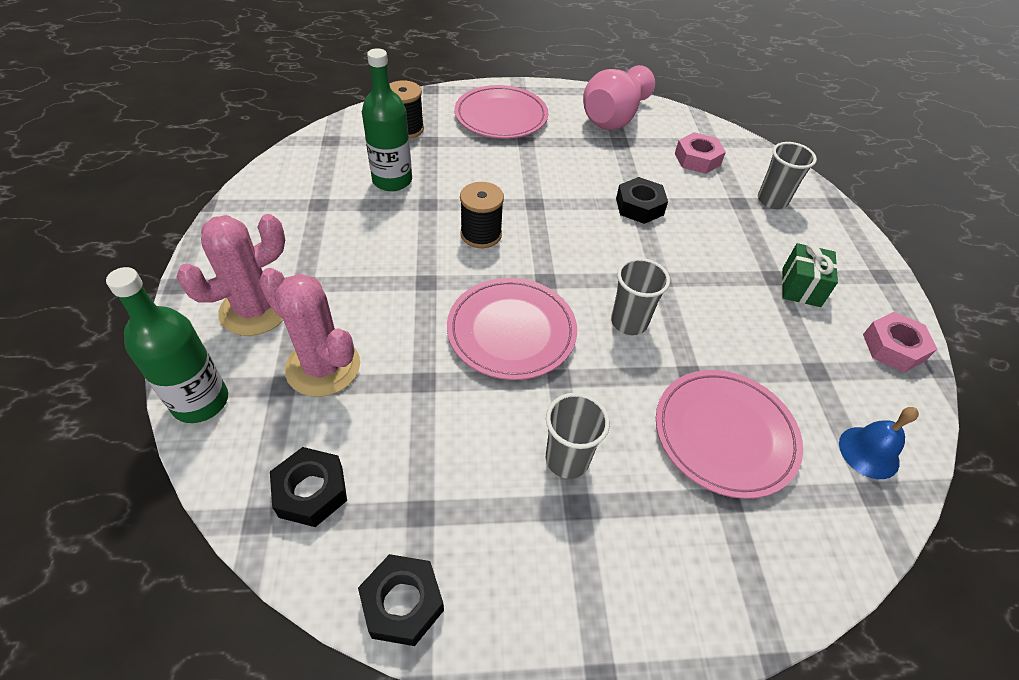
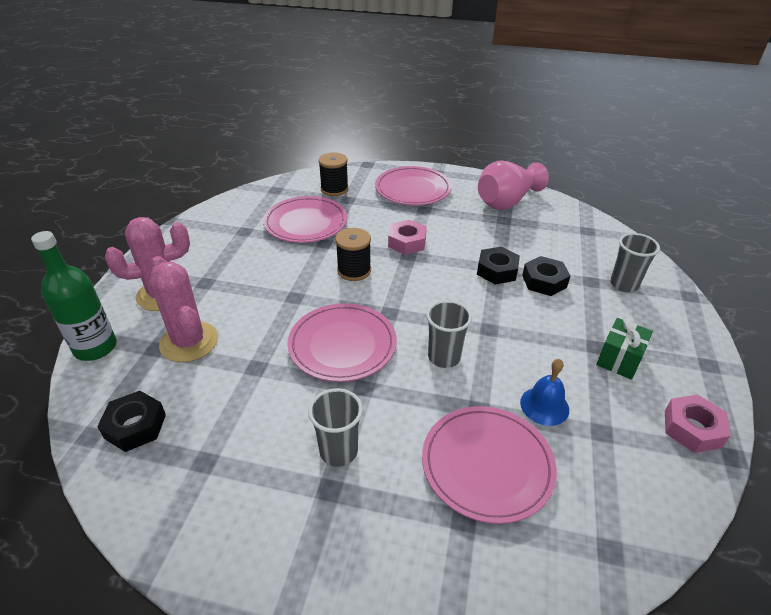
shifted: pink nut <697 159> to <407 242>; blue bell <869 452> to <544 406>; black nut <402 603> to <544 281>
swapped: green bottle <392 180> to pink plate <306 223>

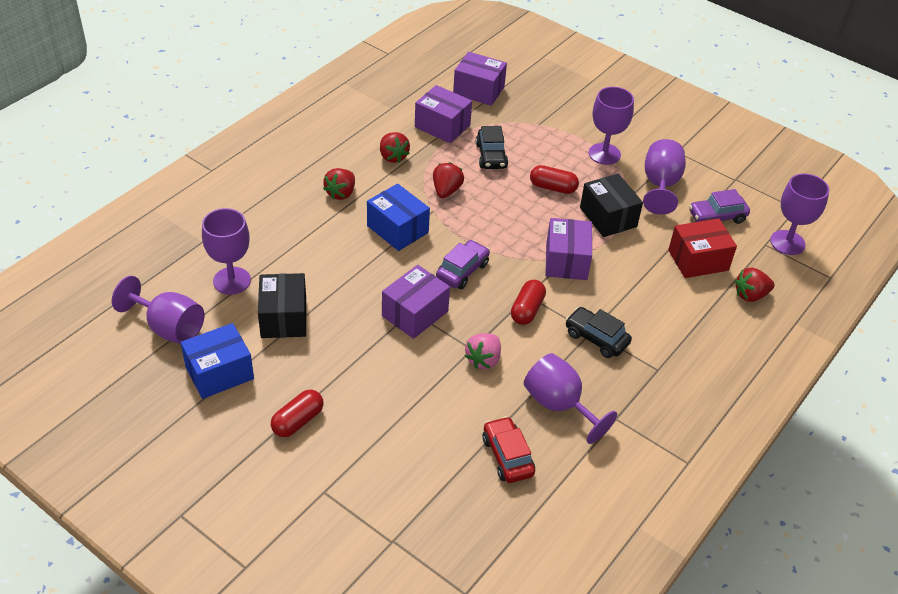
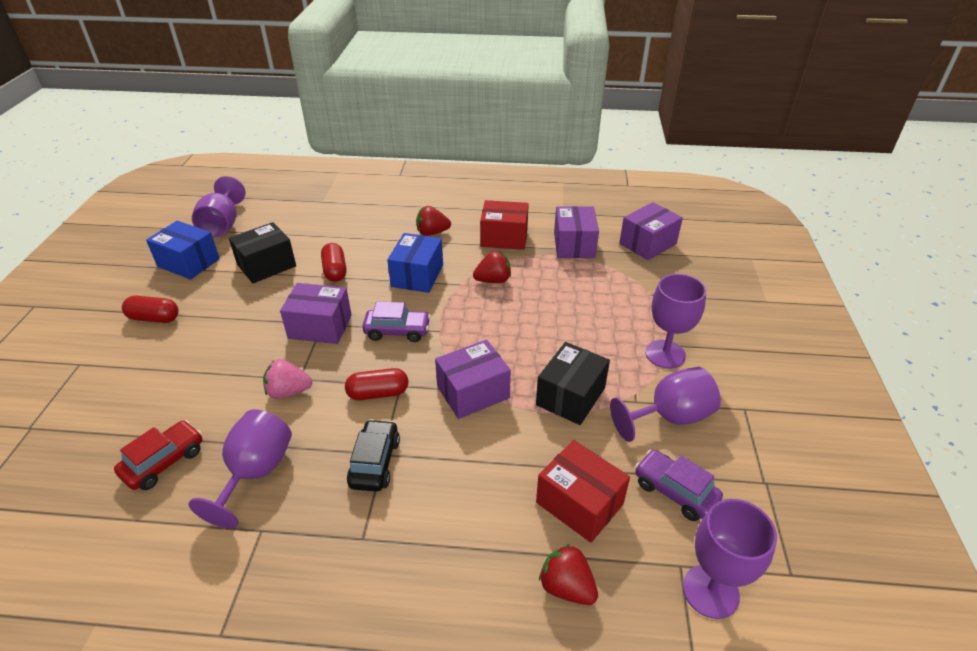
gone: black car <491 156>; purple goblet <232 281>
shifted: red capsule <553 187> to <335 271>
swapped: red strawberry <393 157> to red box <504 237>
rotated: purple box <478 90> = <647 244> 60 degrees clockwise

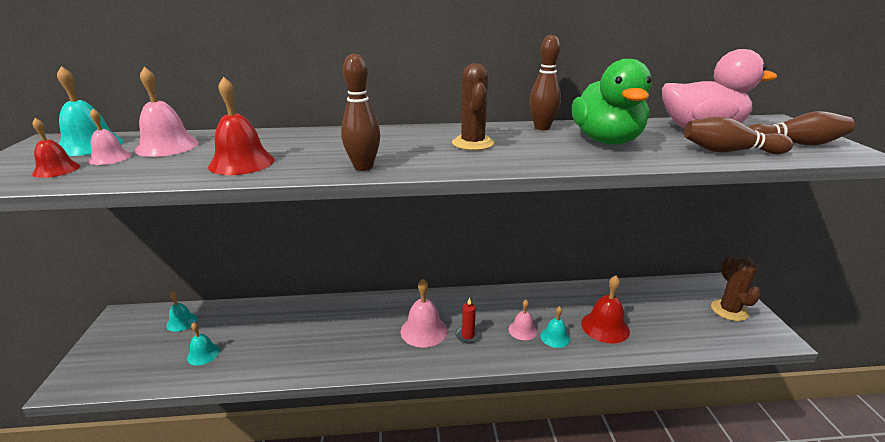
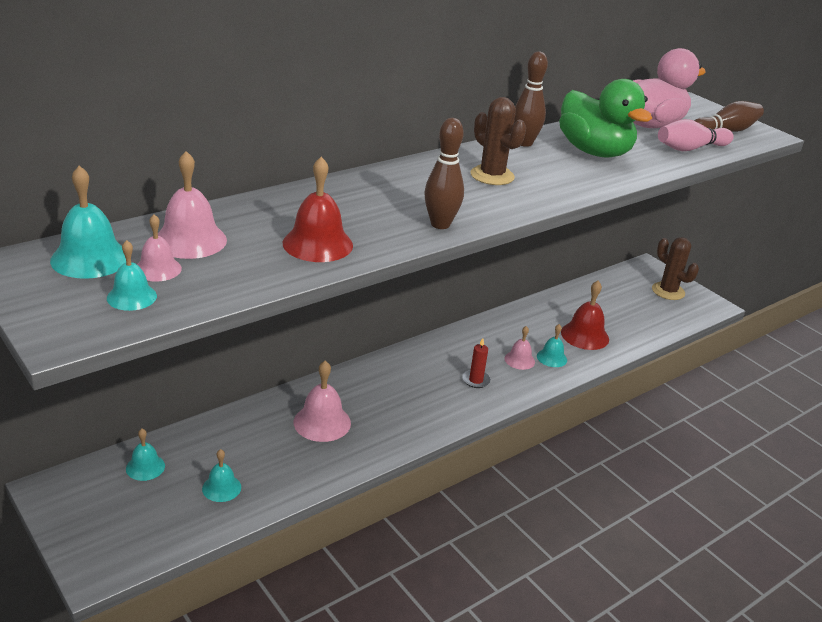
shifted: pink bell <424 330> to <322 422>
repainted: brown bowling pin <729 151> to pink bowling pin <690 148>; red bell <56 170> to turquoise bell <131 297>

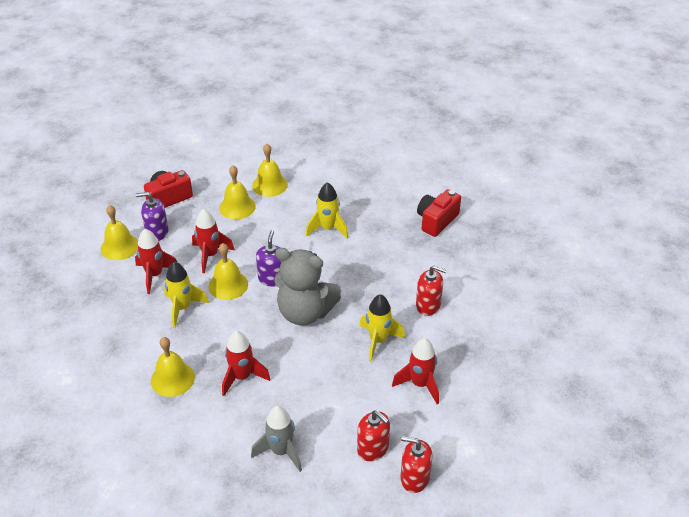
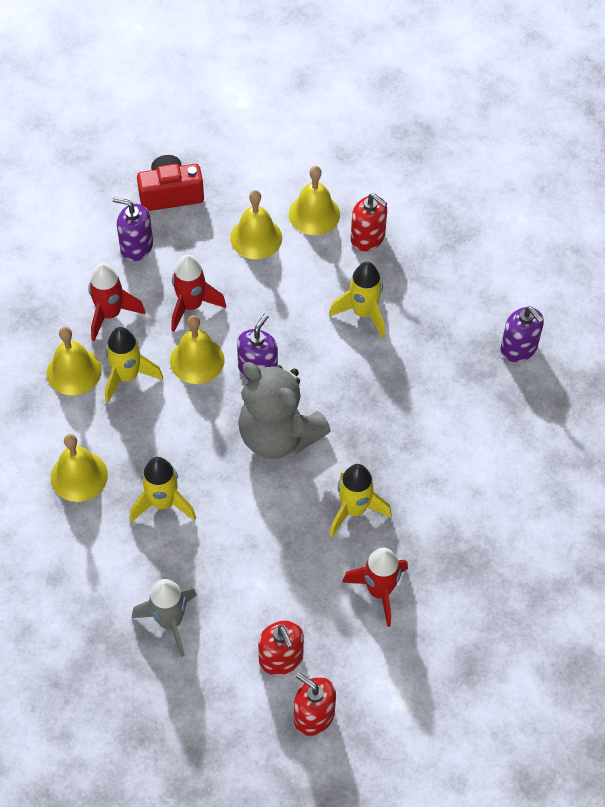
shifted: yellow bell <119 247> to <74 371>; red soap dispenser <428 305> to <367 238>
swapped: red camera <436 221> to purple soap dispenser <518 348>
repainted: red rocket <242 377> to yellow rocket <163 503>

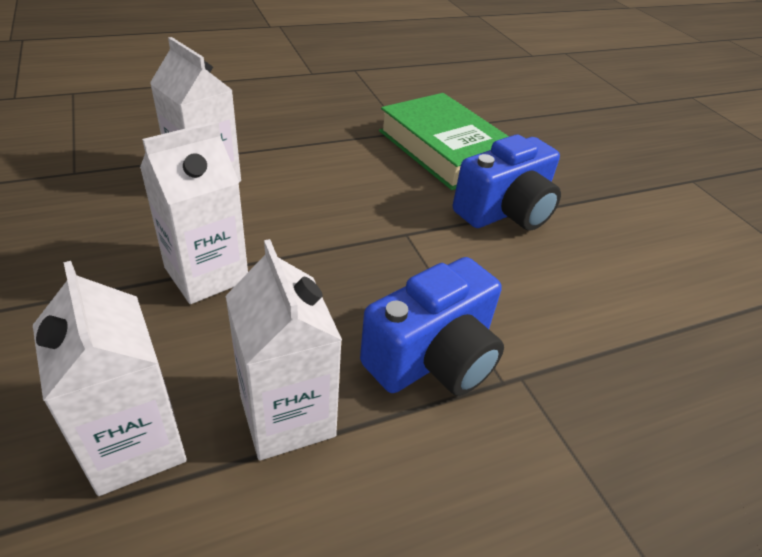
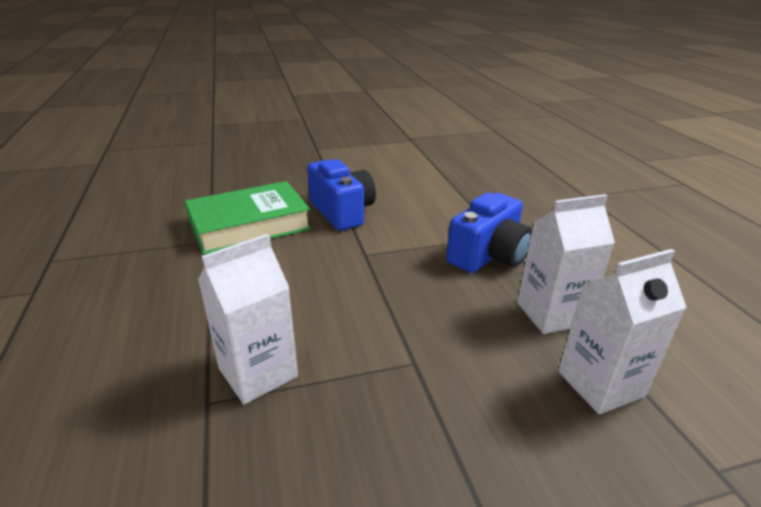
gone: white carton <206 274>
rotated: blue camera <433 358> = <488 256> 75 degrees clockwise

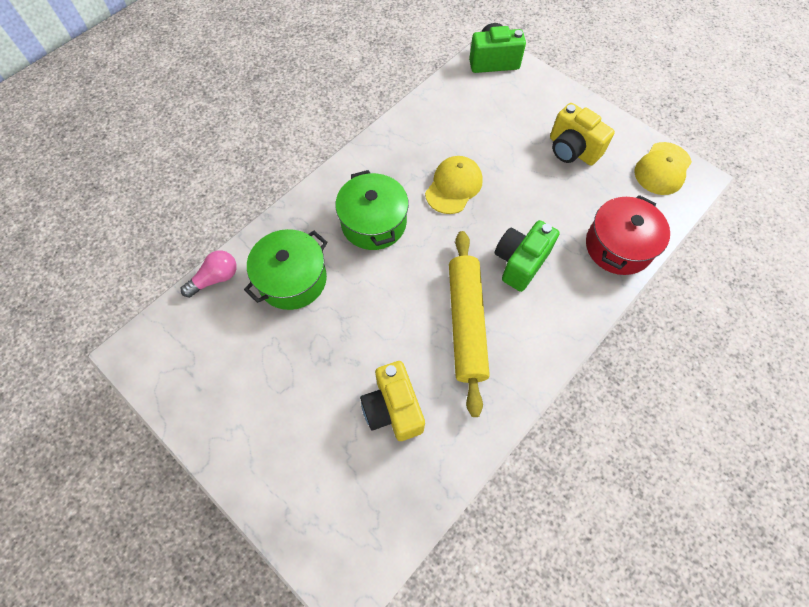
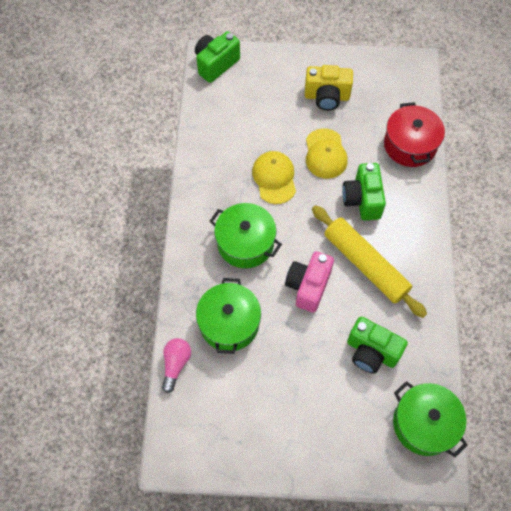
new: pink camera <308 286>; green pot <424 424>
shifted: yellow cap <662 169> to <325 154>
repainted: yellow camera <393 409> to green camera <371 352>

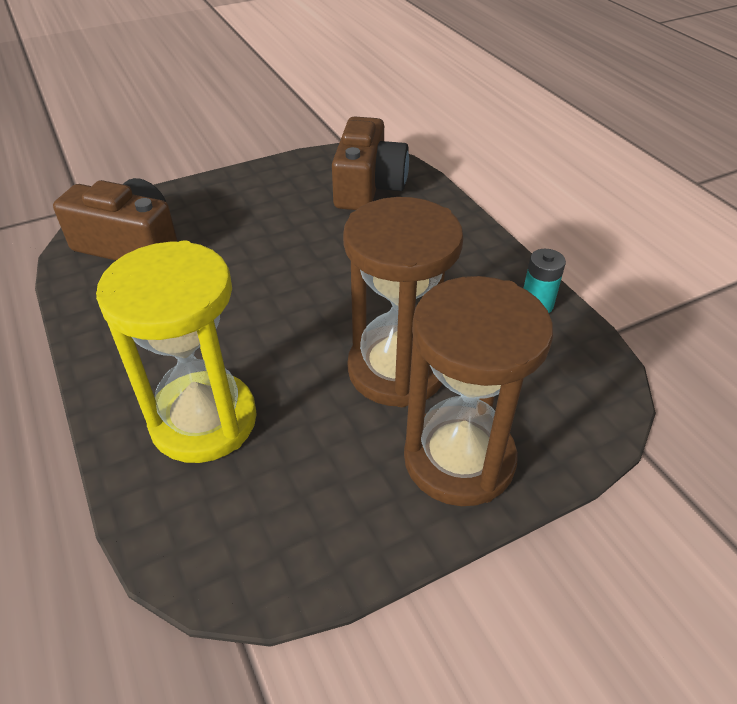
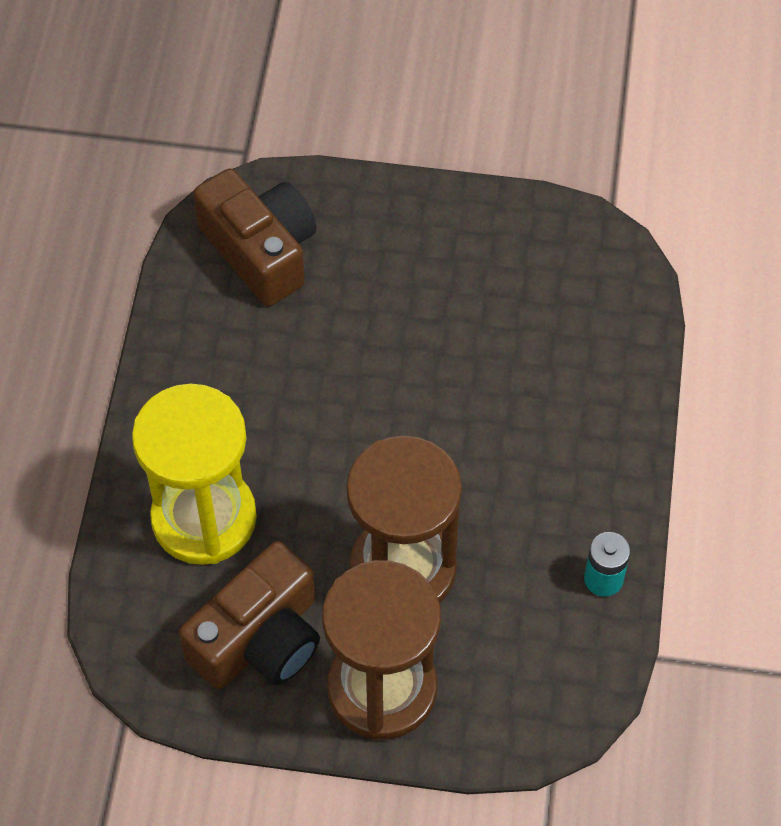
shifted: brown camera <368 186> to <259 639>

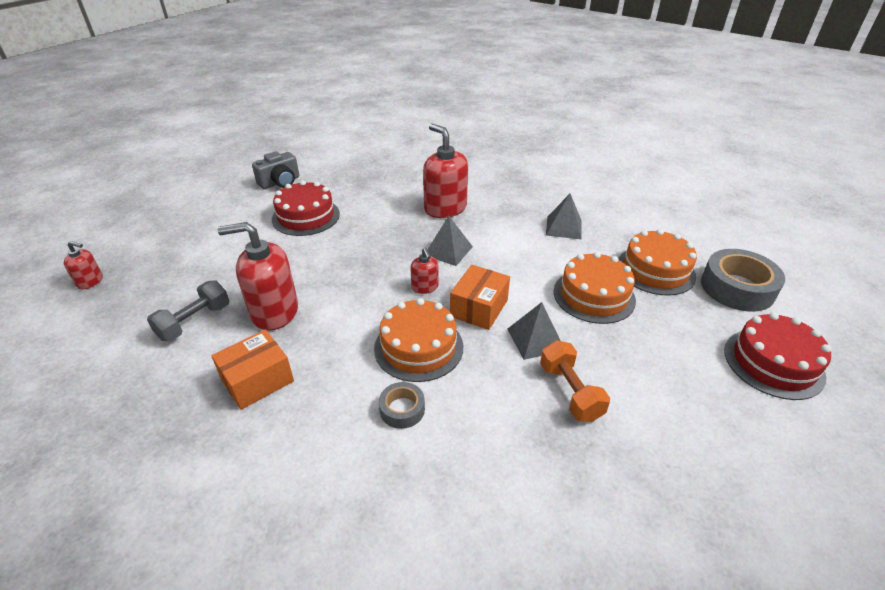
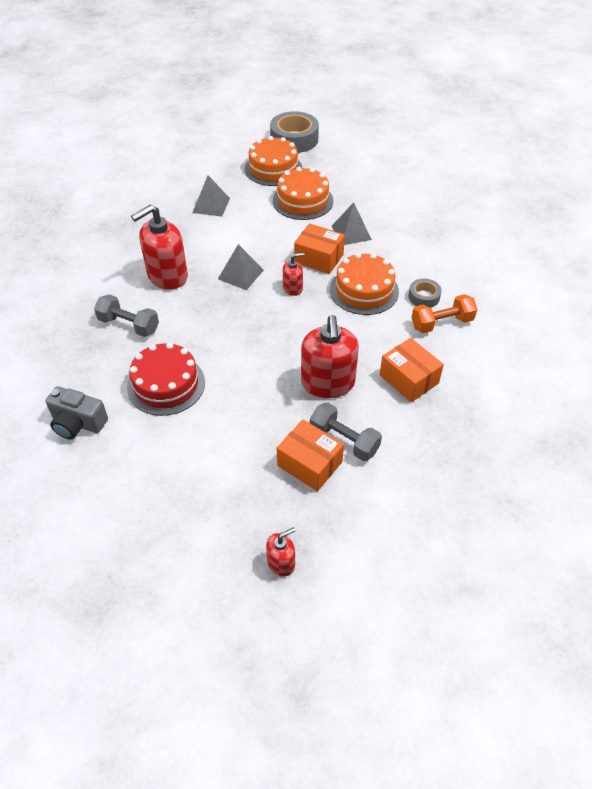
gone: red cake <773 363>
new: grey dumbbell <129 325>; orange box <309 464>
shifted: orange dumbbell <570 391> to <441 323>
rotated: grey camera <280 182> = <78 423> 150 degrees clockwise; red soap dispenser <90 281> = <281 563> 45 degrees clockwise

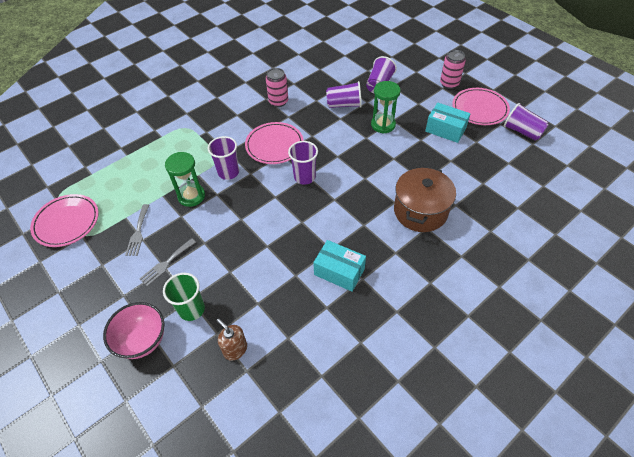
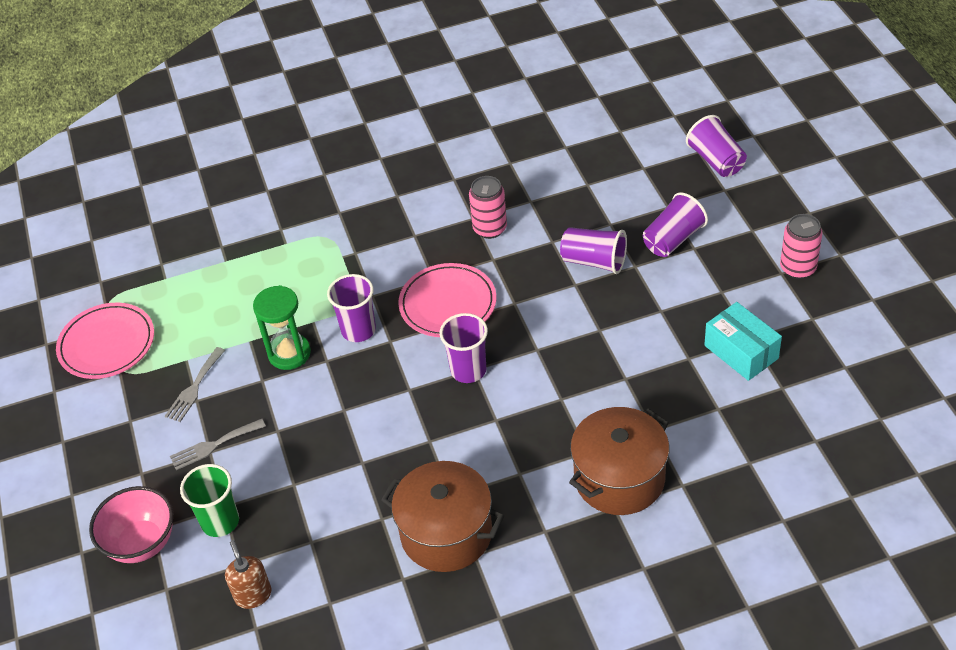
gone: green hourglass <383 125>; pink plate <479 109>
shifted: purple cup <522 131> to <716 160>
swapped: turquoise box <339 271> to brown pot <446 533>

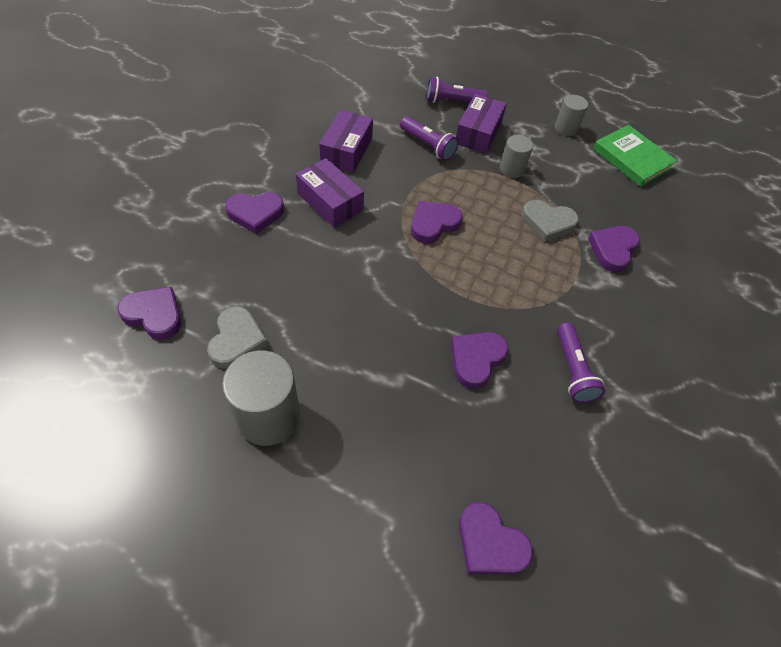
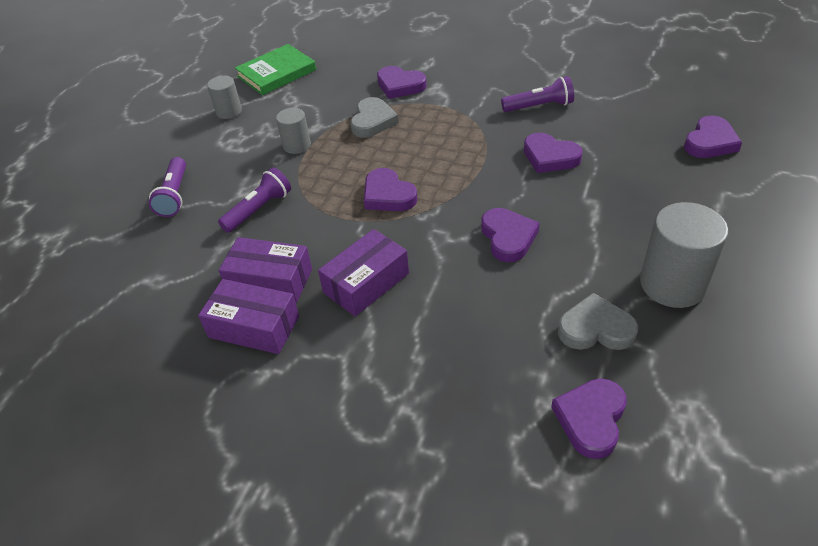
shifted: purple box <478 133> to <254 327>; purple heart <255 213> to <508 237>

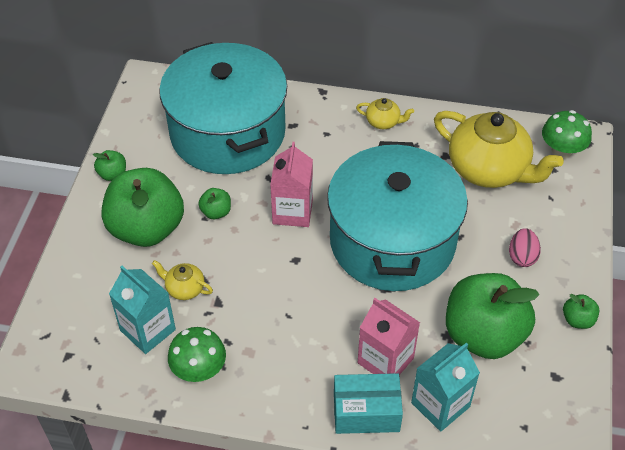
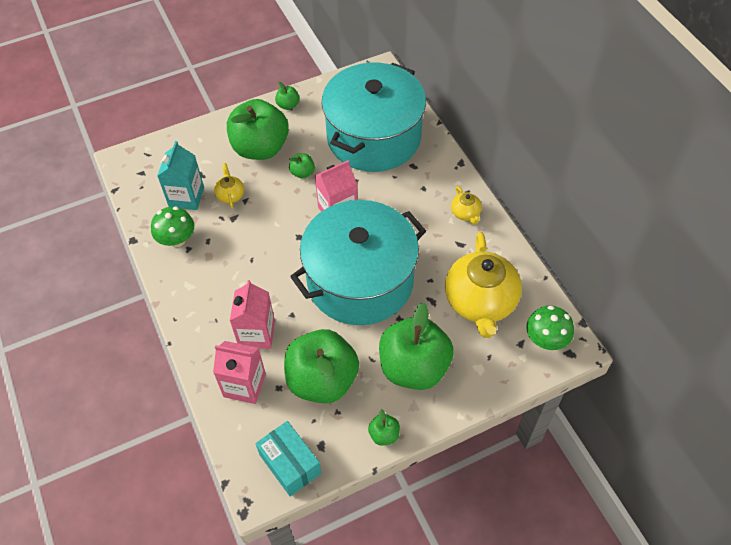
shifted: turquoise box <366 412> to <290 464>
swapped: pink egg <522 257> to green apple <414 367>
repainted: turquoise carton <440 405> to pink carton <244 385>

